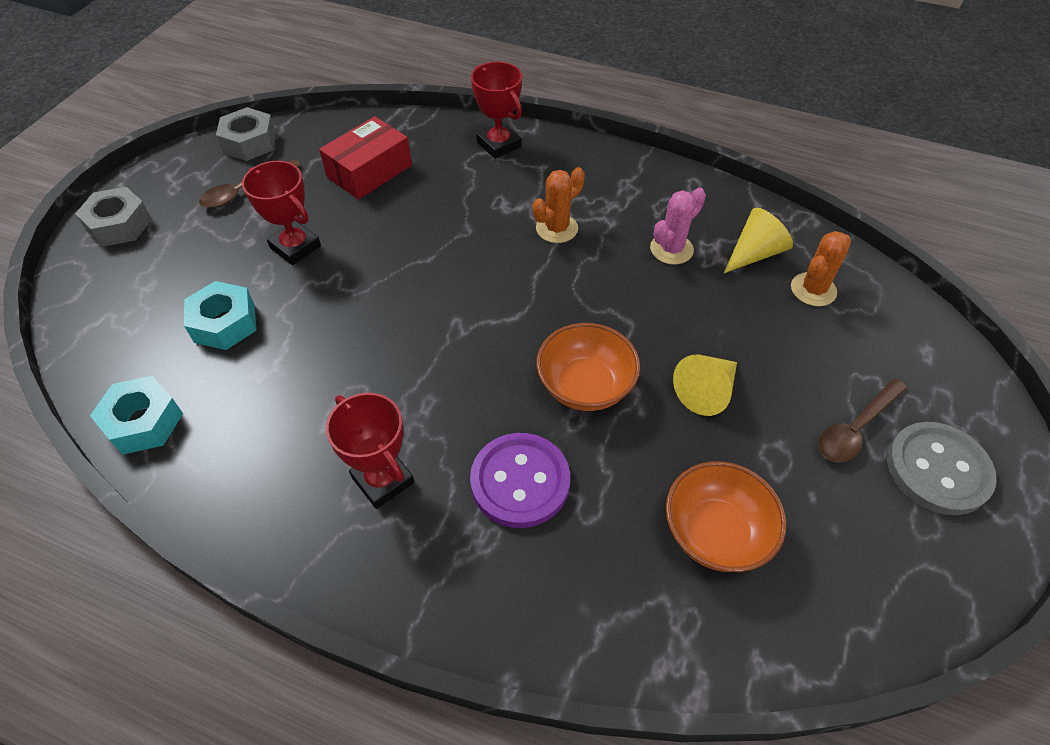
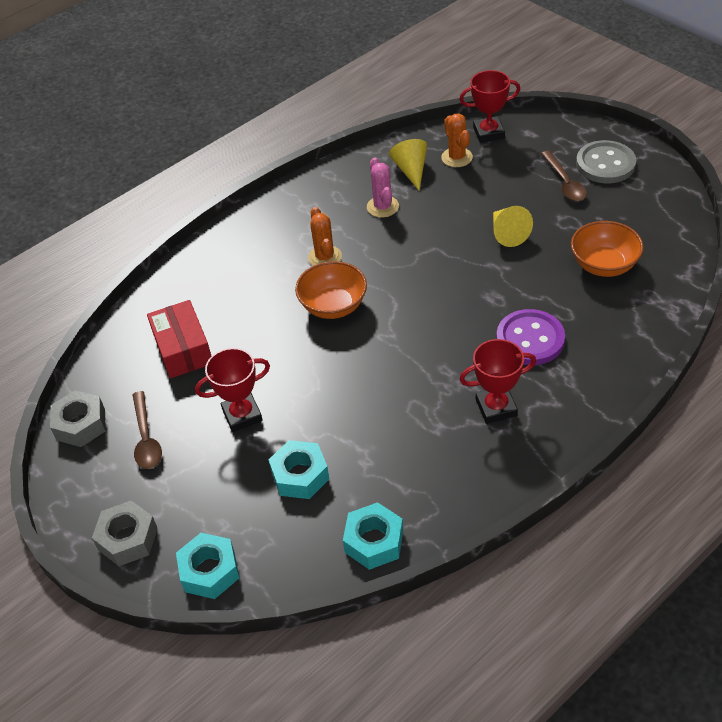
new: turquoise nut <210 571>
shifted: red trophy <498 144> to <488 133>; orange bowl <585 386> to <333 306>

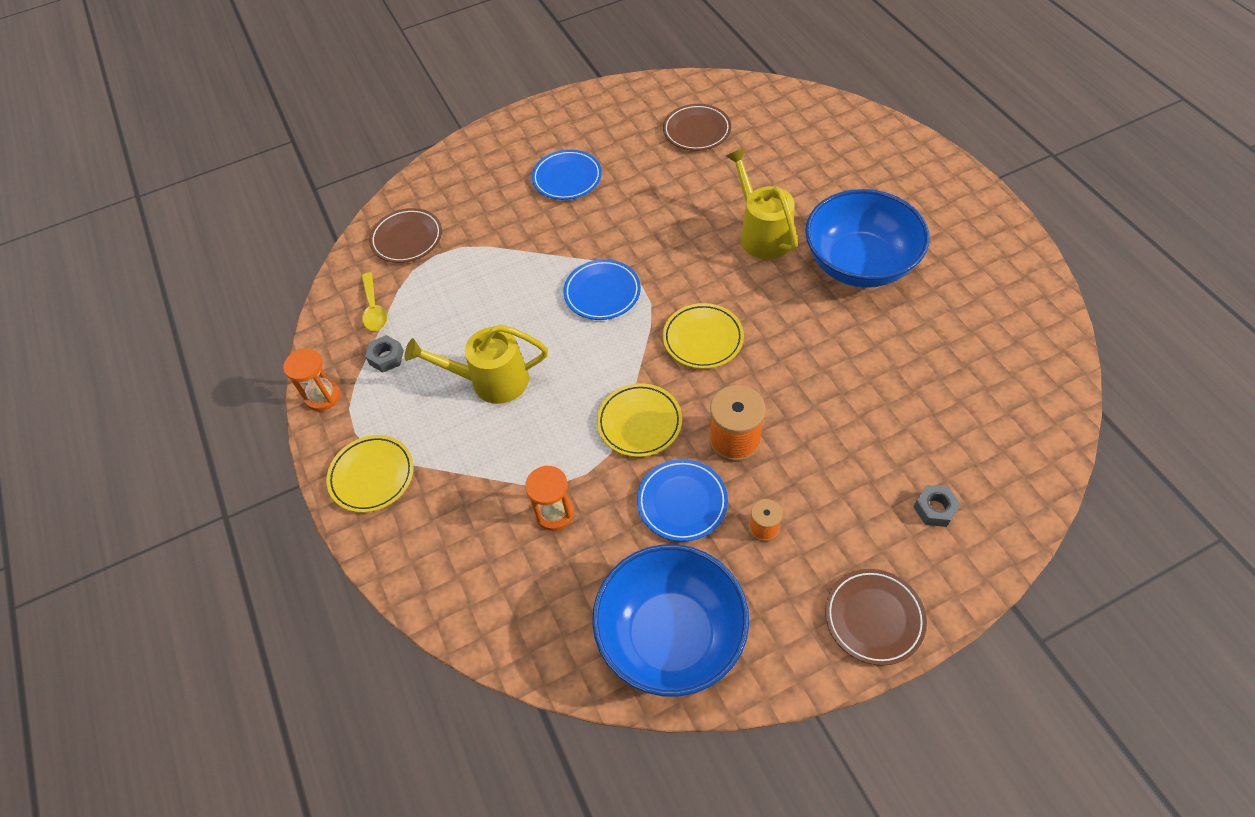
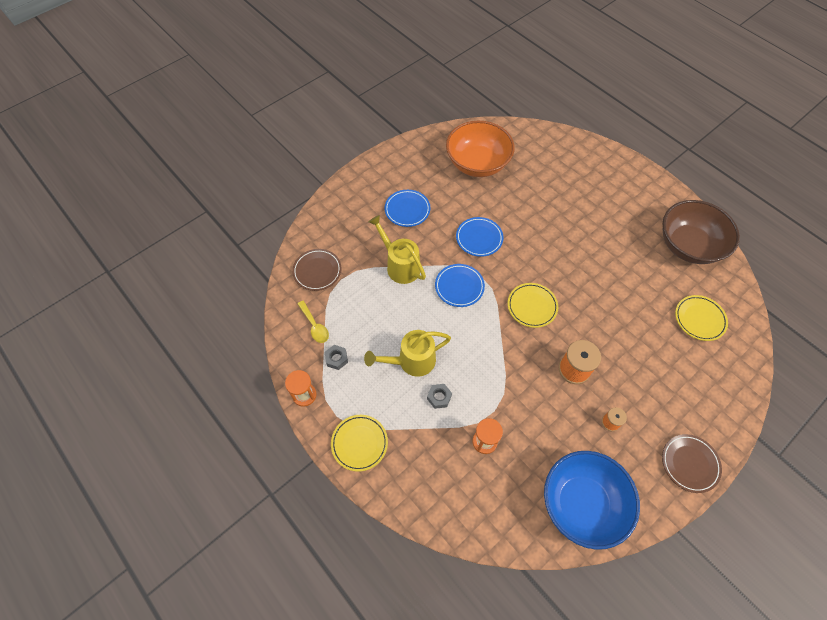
gone: blue bowl <859 263>
new: brown bowl <688 245>
shifted: yellow watering can <761 233> to <399 265>; yellow plate <639 422> to <699 319>; blue plate <682 502> to <479 238>; grey nut <935 509> to <439 397>
swapped: brown plate <696 131> to orange bowl <477 163>

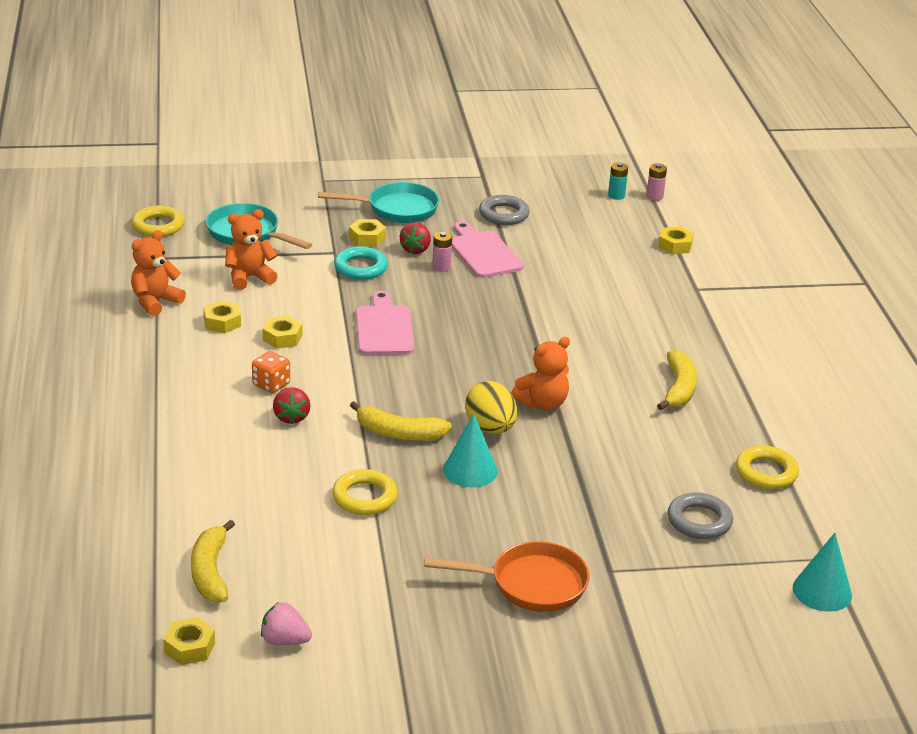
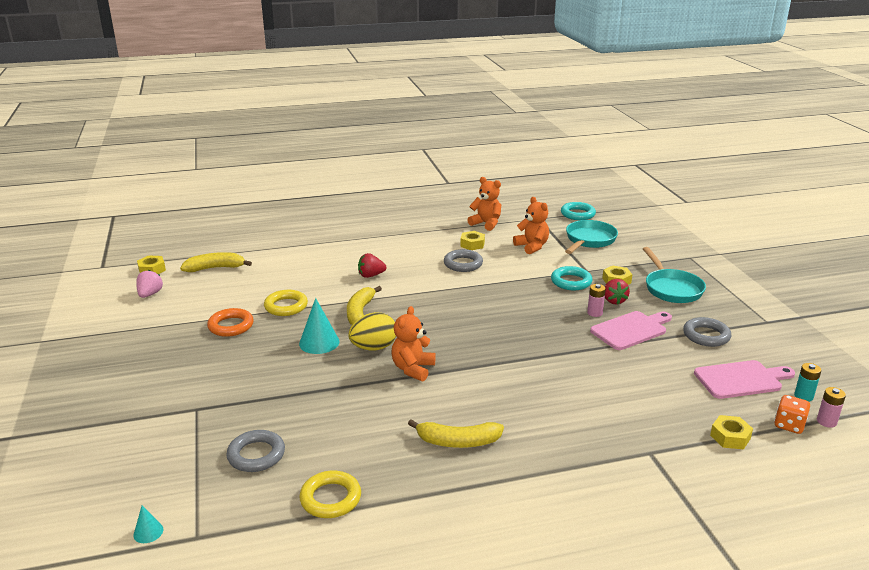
gone: orange pan <531 584>
new: orange ring <231 326>
shifted: pink cutting board <384 328> to <741 379>; orange dice <271 384> to <789 425>
swapped: yellow nut <282 337> to grey ring <463 264>
repainted: yellow ring <158 226> to turquoise ring <577 214>
rotated: red strawberry <415 249> = <614 300> 105 degrees counterclockwise; orange teddy bear <542 403> = <413 369> 60 degrees clockwise
scaled: turquoise cone <822 591> = <148 532> x0.52

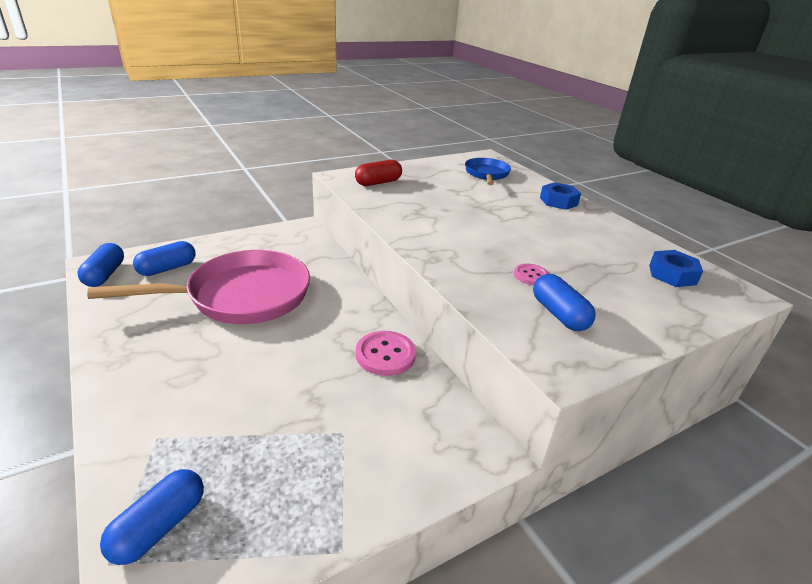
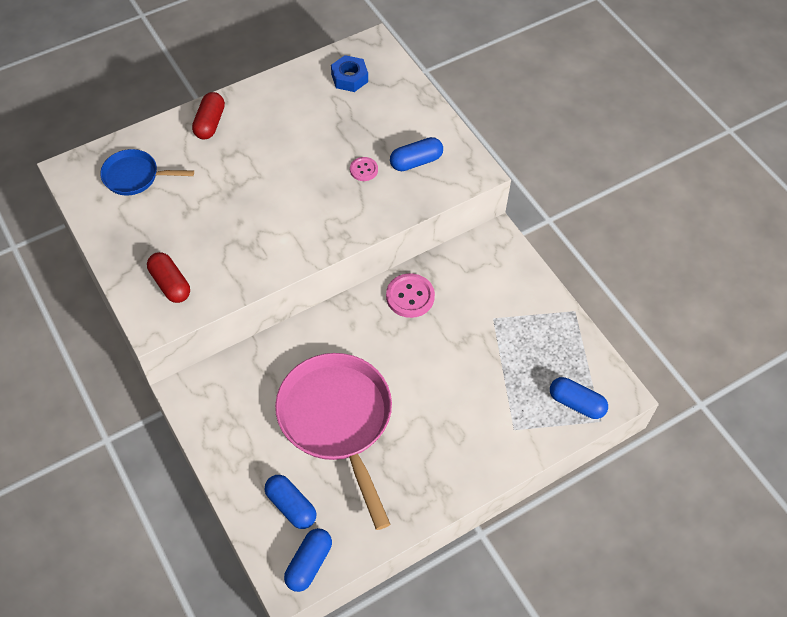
swapped: blue nut <558 201> to red capsule <210 123>
rotated: blue capsule <105 275> = <309 563> 60 degrees counterclockwise

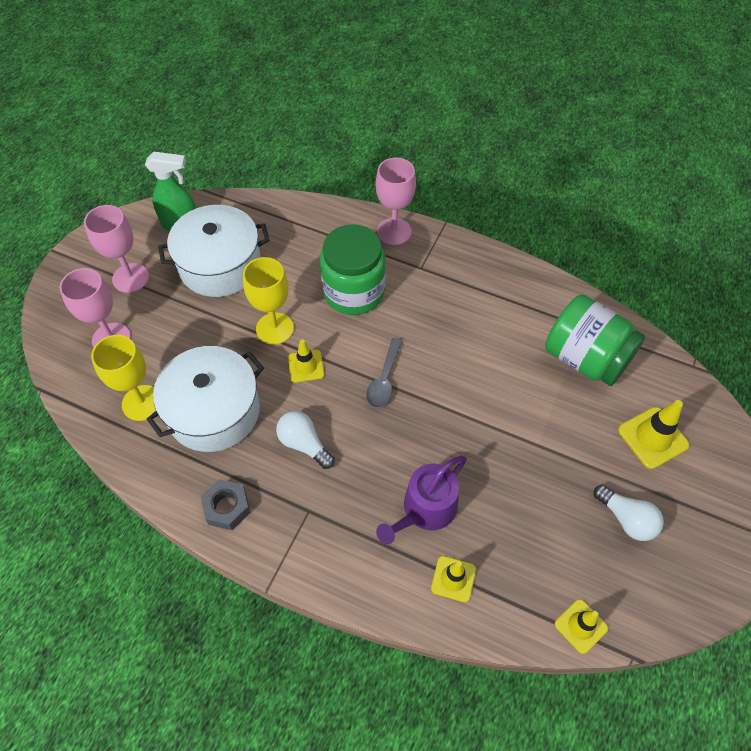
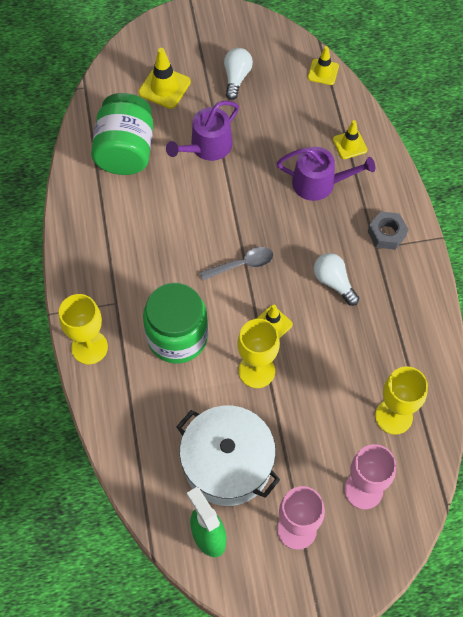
gone: white pot <213 411>
new: purple watering can <207 147>
shifted: grey nut <227 507> to <386 234>
repainted: pink goblet <394 231> to yellow goblet <89 347>
rotated: white light bulb <304 444> = <333 282> 135 degrees clockwise

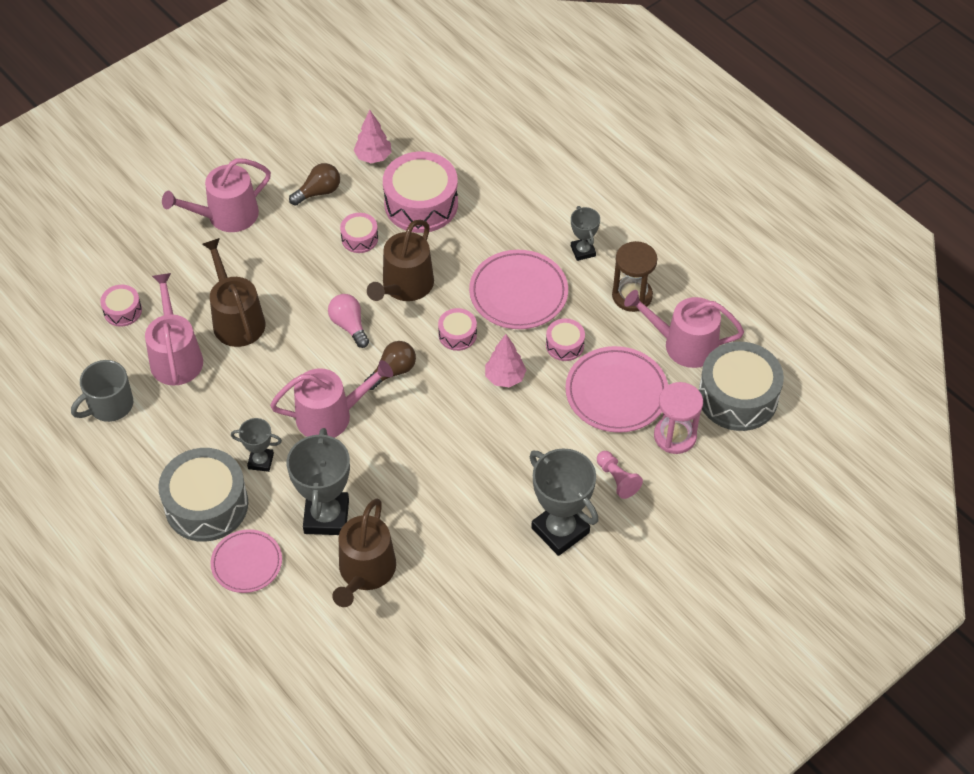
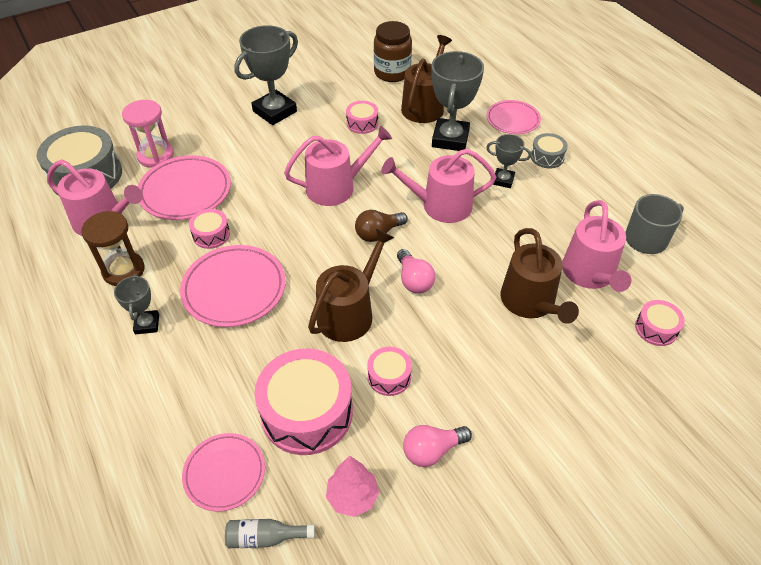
gone: pink tree <505 377>; pink pawn <617 479>
new: brown jar <392 73>; pink plate <224 473>; grey bottle <265 537>
shifted: pink watering can <226 216> to <336 187>; pink drum <457 335> to <362 123>
repainted: brown light bulb <318 192> to pink light bulb <432 450>
rotated: grey trophy <560 530> = <275 111> 75 degrees clockwise
scaled: grey drum <206 505> = <547 157> x0.49

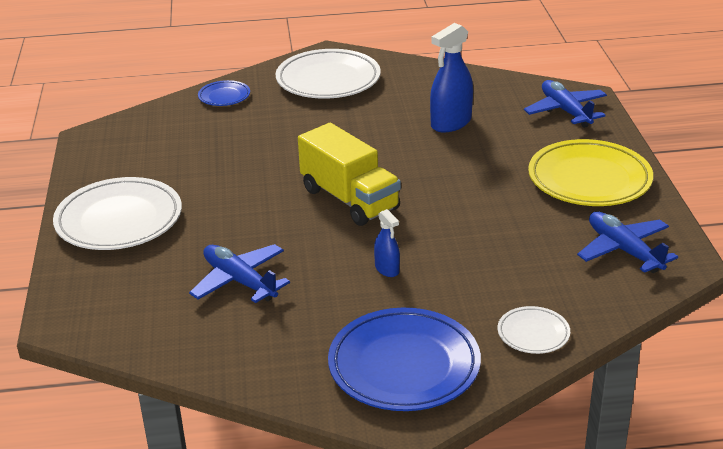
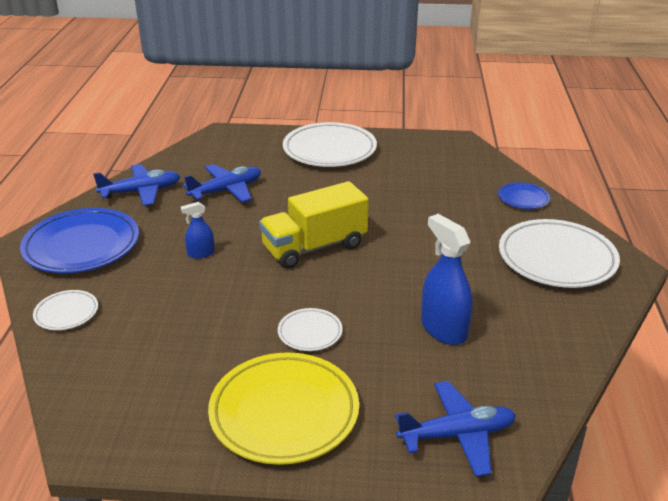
new: white plate <310 333>
shifted: blue plane <624 250> to <141 192>

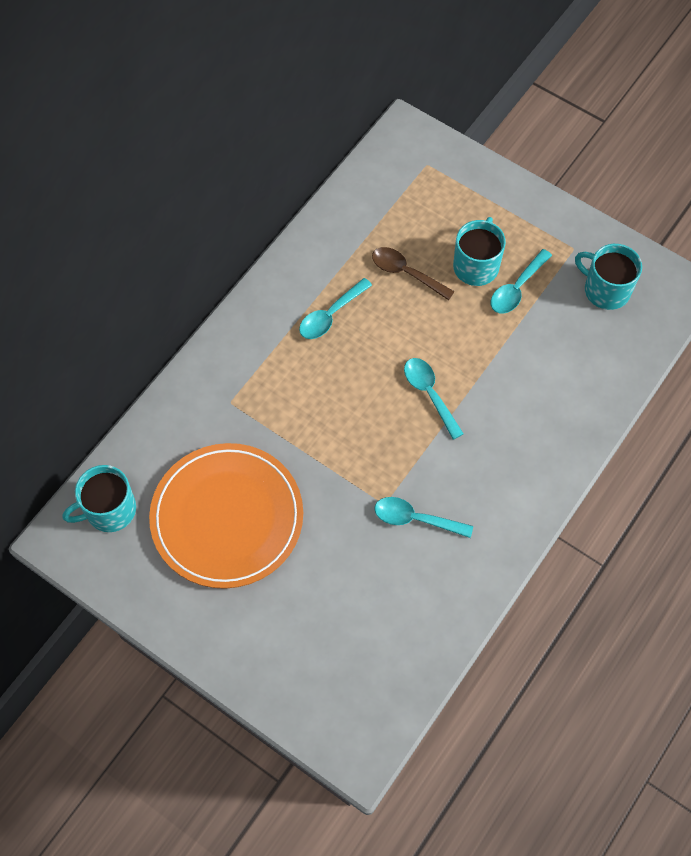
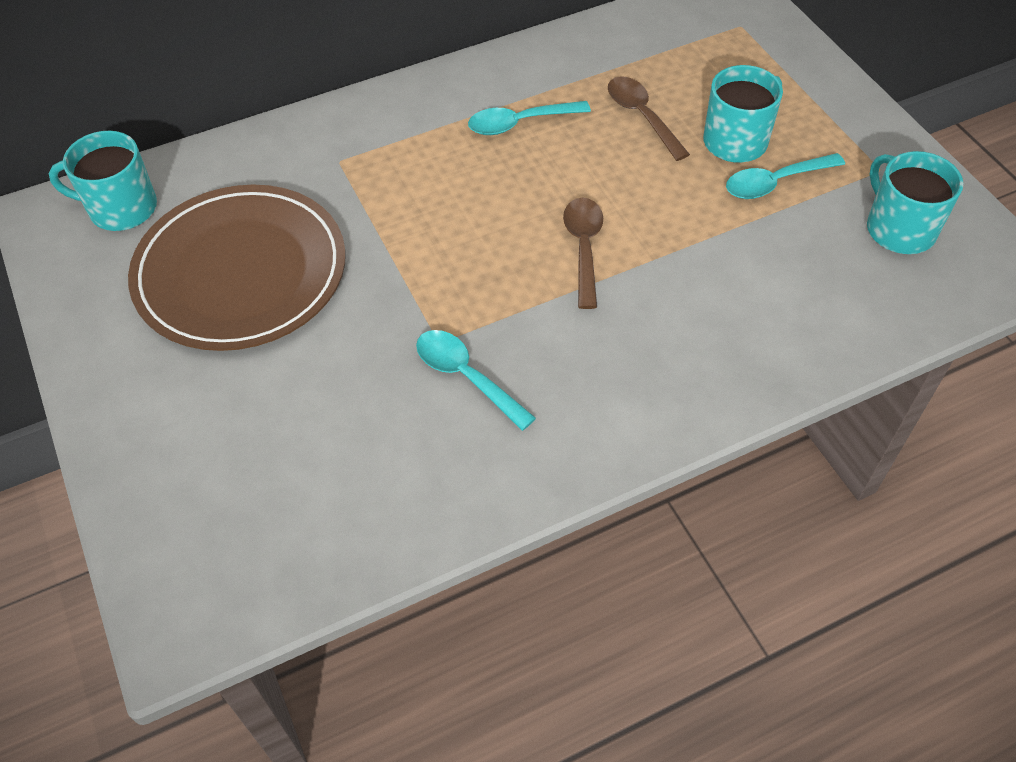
repainted: turquoise spoon <429 394> to brown spoon <584 248>; orange plate <227 517> to brown plate <241 272>

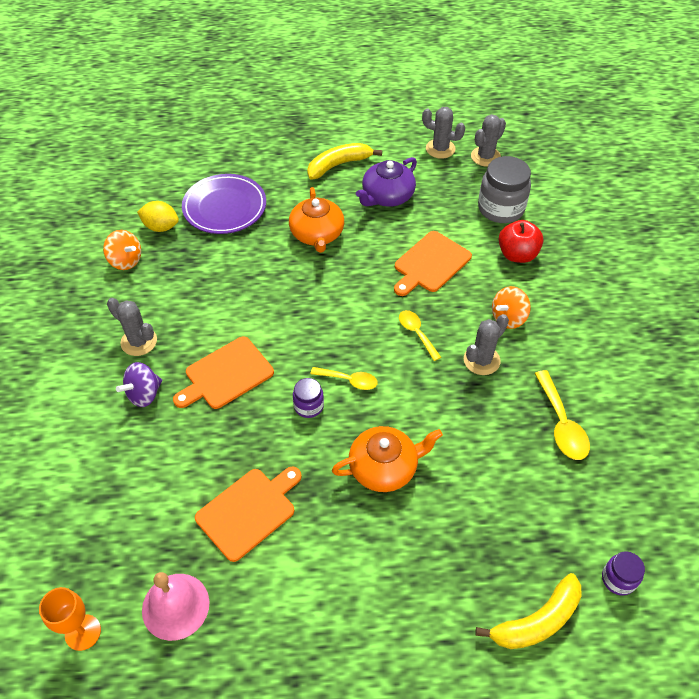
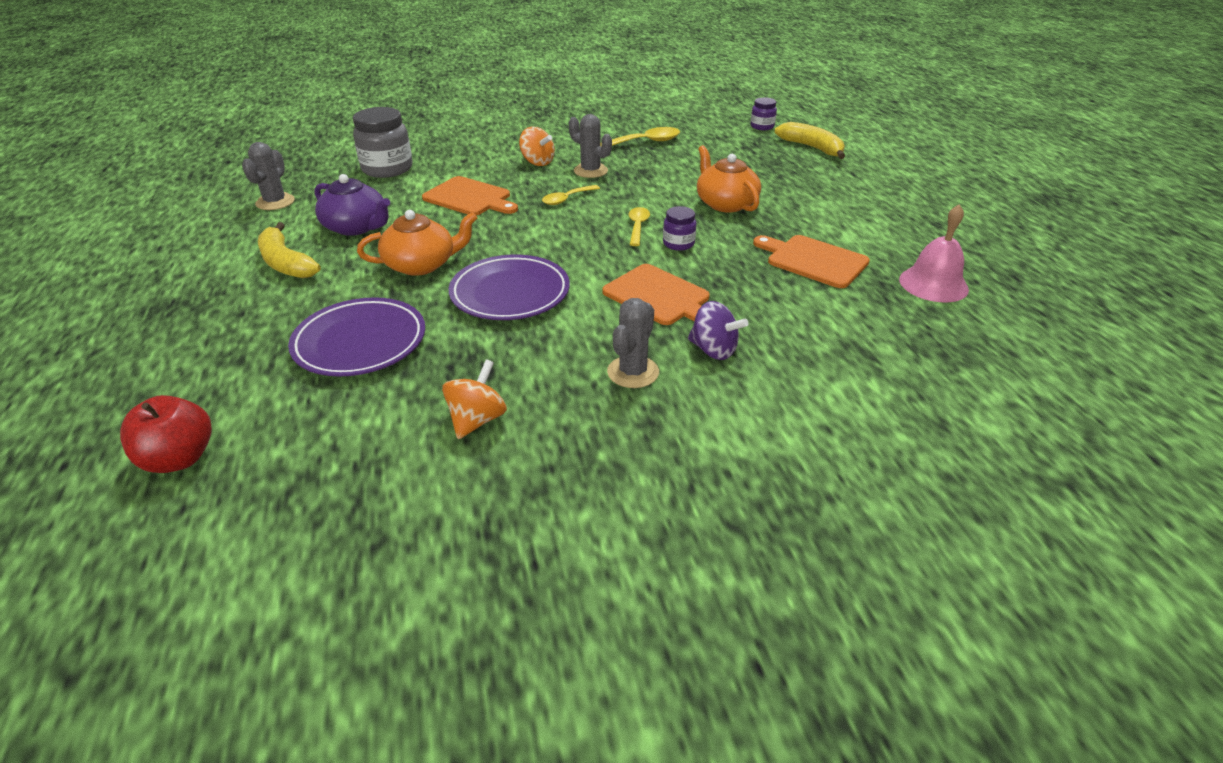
gone: grey cactus <485 157>; yellow lemon <161 227>; orange goblet <83 632>
new: purple plate <510 293>
shifted: red apple <517 254> to <179 459>

